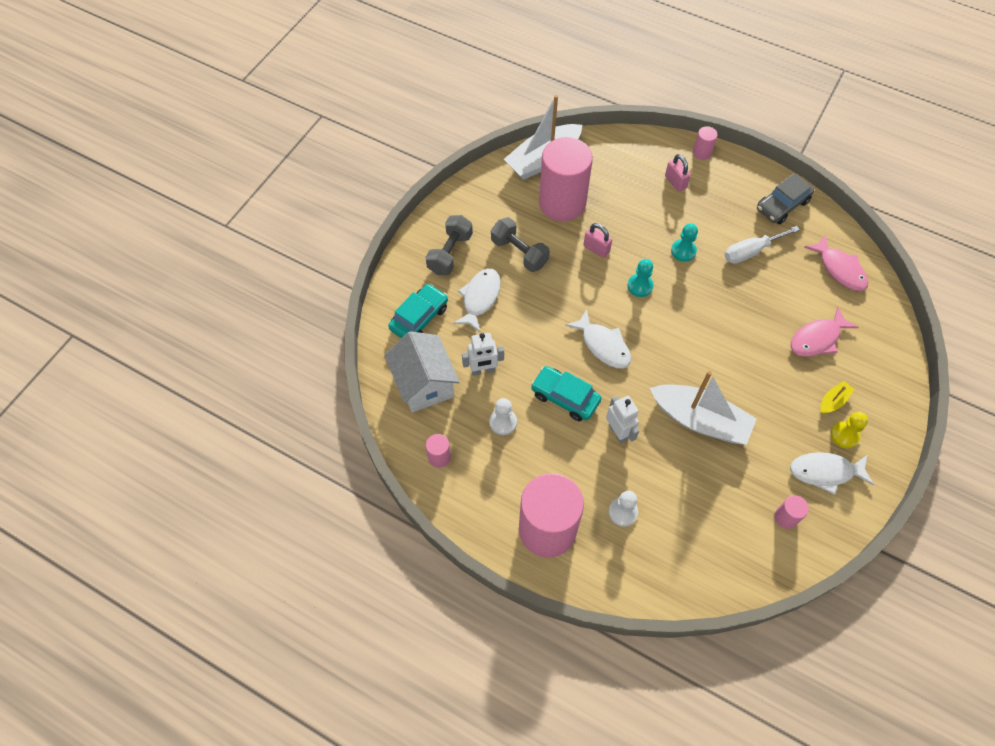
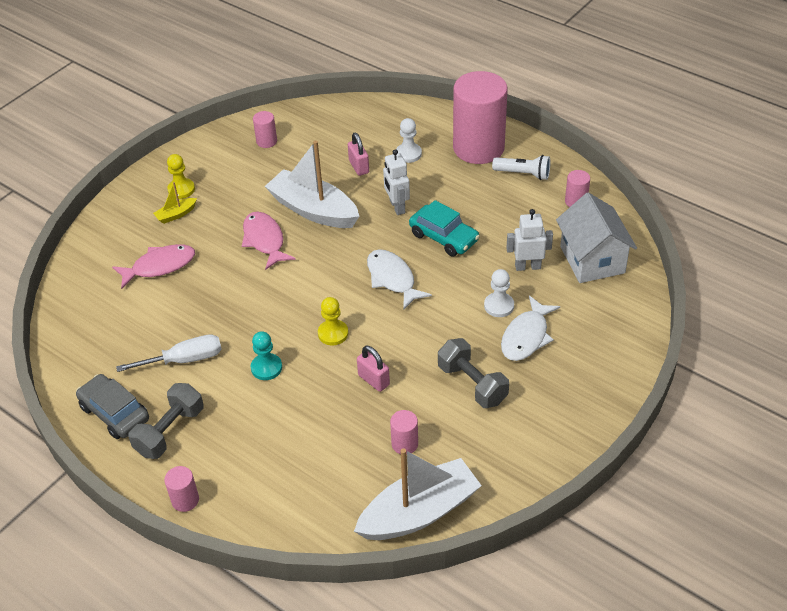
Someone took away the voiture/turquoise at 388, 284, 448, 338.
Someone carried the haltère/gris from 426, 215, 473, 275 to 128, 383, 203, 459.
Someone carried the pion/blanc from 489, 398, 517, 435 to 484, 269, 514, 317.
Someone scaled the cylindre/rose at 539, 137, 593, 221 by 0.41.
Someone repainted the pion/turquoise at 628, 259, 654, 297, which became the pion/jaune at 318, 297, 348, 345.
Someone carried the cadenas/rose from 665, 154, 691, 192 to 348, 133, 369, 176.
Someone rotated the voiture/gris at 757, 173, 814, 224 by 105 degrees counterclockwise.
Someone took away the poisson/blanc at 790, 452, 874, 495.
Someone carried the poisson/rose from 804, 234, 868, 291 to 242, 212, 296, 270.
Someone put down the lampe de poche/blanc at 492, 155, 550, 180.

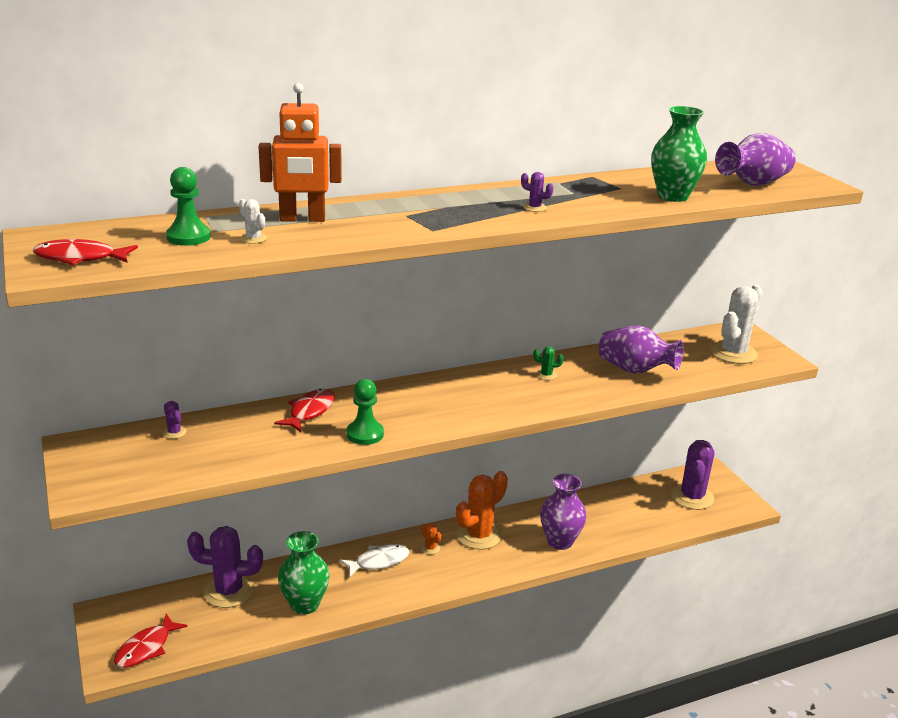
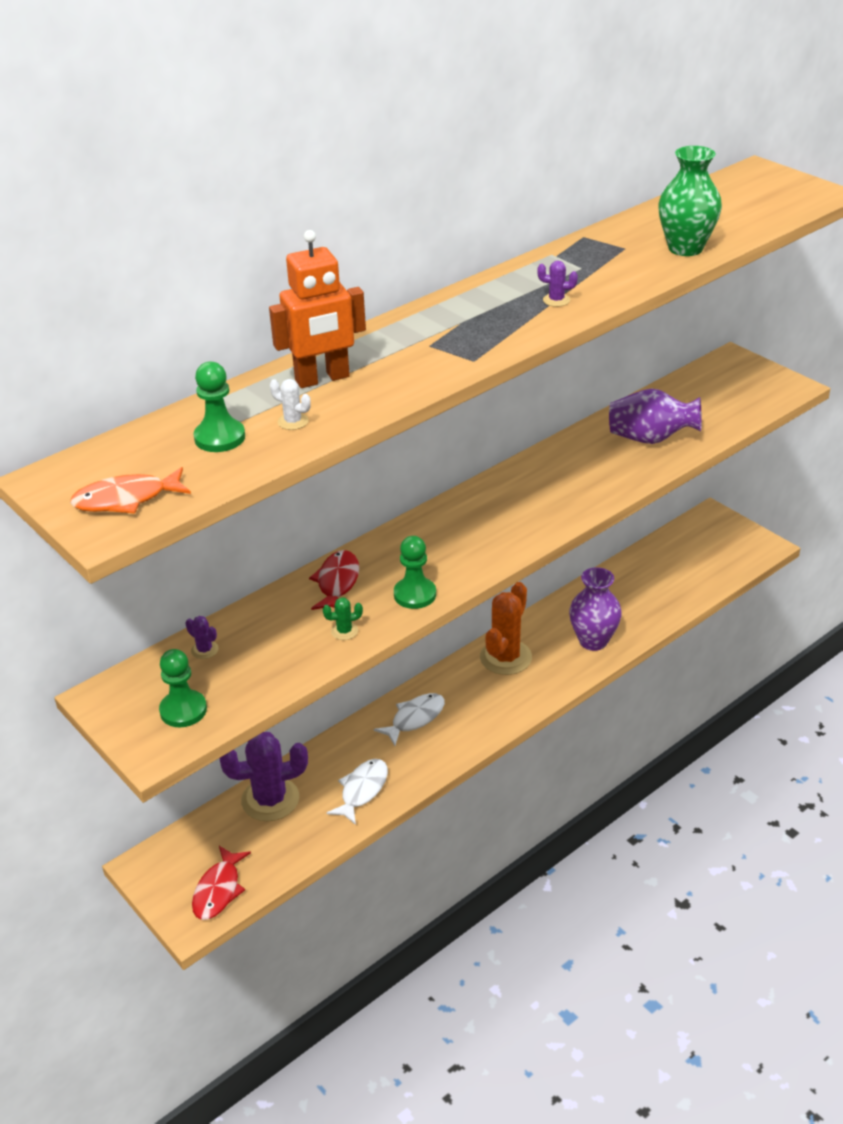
Someone repainted the poisson/rouge at 33, 239, 138, 265, which became the poisson/orange at 70, 467, 191, 514.
Someone swapped the vase/vert at 278, 531, 330, 615 for the poisson/blanc at 327, 759, 388, 825.
Someone took away the cactus/orange at 421, 523, 441, 555.
Someone carried the cactus/vert from 534, 346, 564, 380 to 323, 597, 363, 640.
Someone took away the cactus/violet at 671, 440, 714, 510.
Someone took away the cactus/blanc at 710, 285, 763, 364.
Someone took away the vase/violet at 715, 133, 796, 186.
Someone put down the pion/vert at 159, 649, 207, 727.

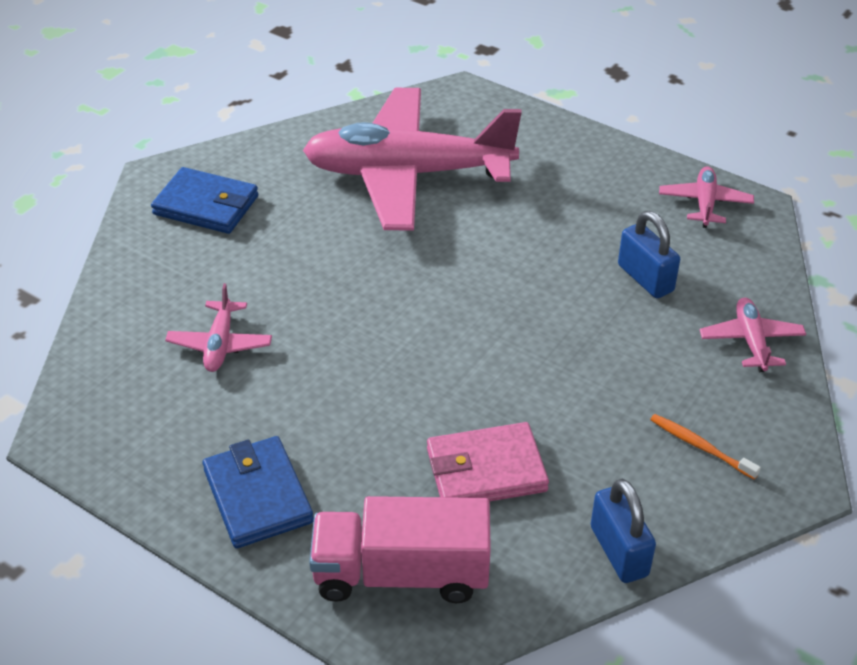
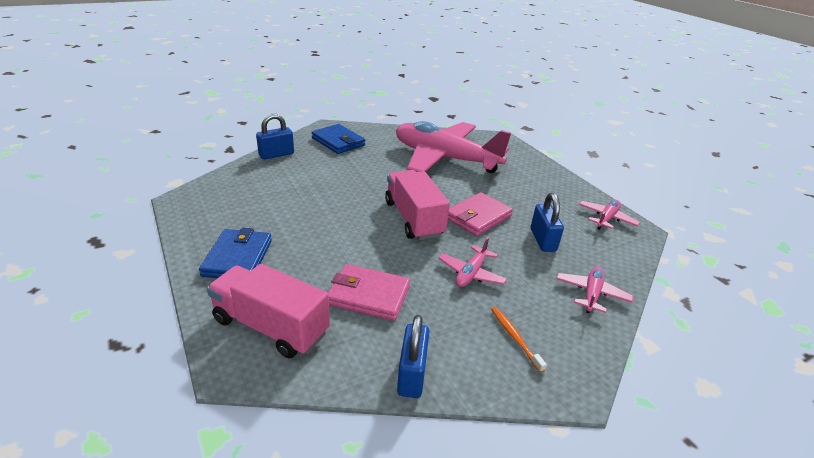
Someone carried the avion/rose from 165, 283, 272, 372 to 438, 237, 507, 287.
Someone put down the cadenas/bleu at 256, 114, 294, 160.
Someone put down the camion/rose at 385, 170, 450, 240.
Someone put down the portefeuille/rose at 448, 192, 513, 236.

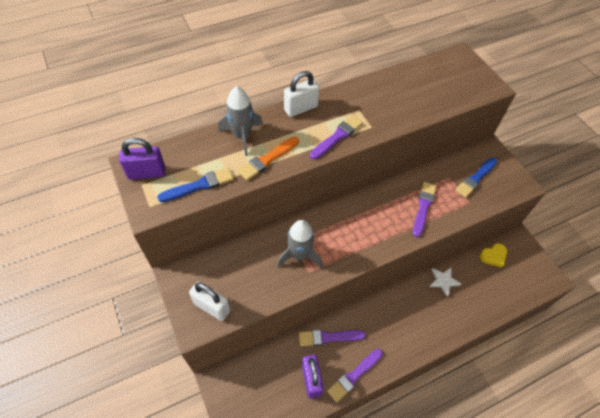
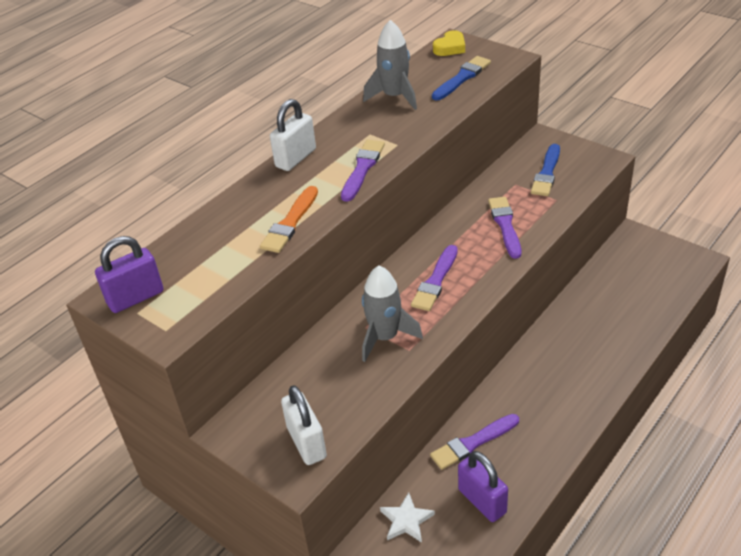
Someone carried the pinceau/bleu from 157, 167, 233, 202 to 432, 56, 491, 100.
Someone rotated the cadenas/blanc at 189, 282, 231, 321 by 60 degrees clockwise.
Someone carried the fusée/gris from 218, 86, 263, 156 to 363, 20, 417, 110.
Someone carried the pinceau/violet from 327, 349, 383, 402 to 411, 245, 458, 311.
Someone carried the étoile/blanc from 429, 268, 461, 297 to 380, 492, 435, 543.
Someone carried the cœur/jaune from 480, 243, 507, 268 to 433, 30, 465, 56.

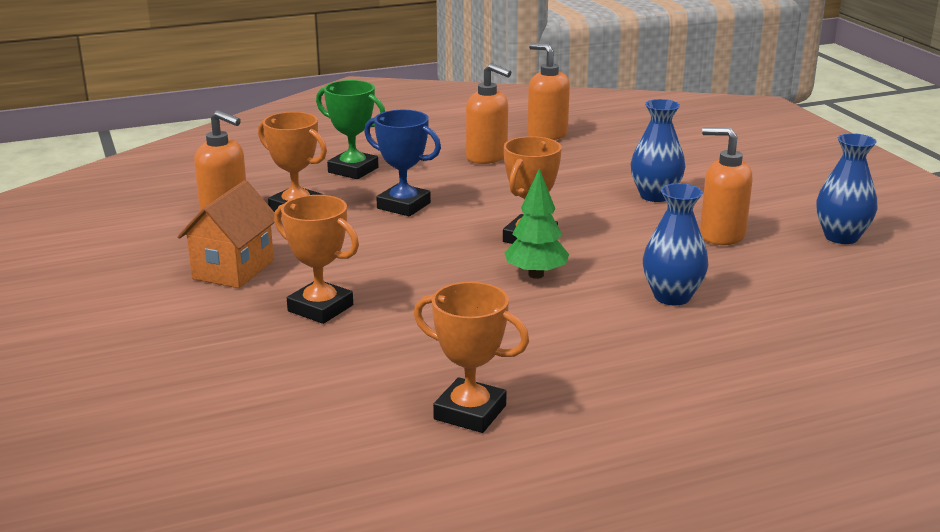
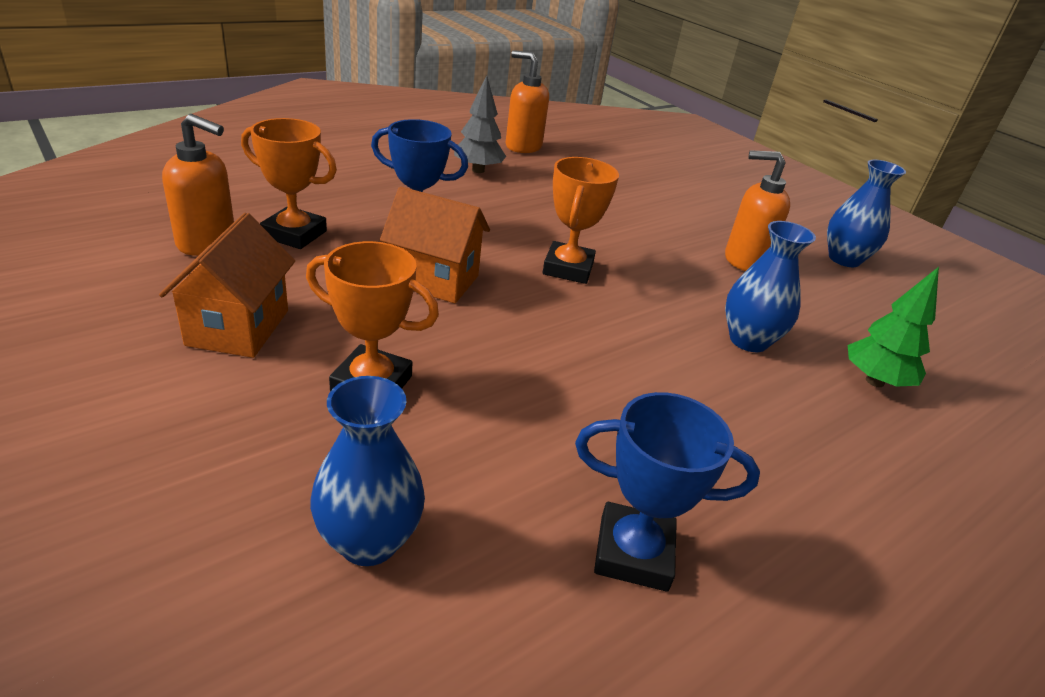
Someone took away the trophée/vert at 316, 80, 385, 179.
Someone repainted the trophée/orange at 414, 282, 529, 433, which became the trophée/bleu at 575, 392, 760, 592.
Someone swapped the distributeur de savon/orange at 466, 63, 511, 164 for the arbre/gris at 454, 75, 506, 173.
Someone carried the arbre/vert from 505, 168, 569, 279 to 848, 267, 939, 387.
Someone carried the vase/bleu from 631, 99, 685, 202 to 310, 376, 425, 566.
Someone put down the maison/orange at 380, 186, 490, 303.

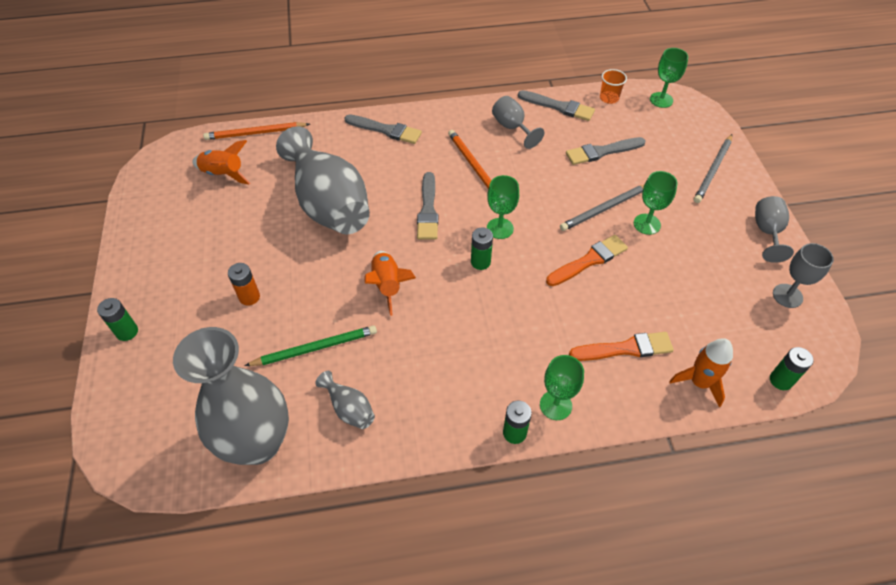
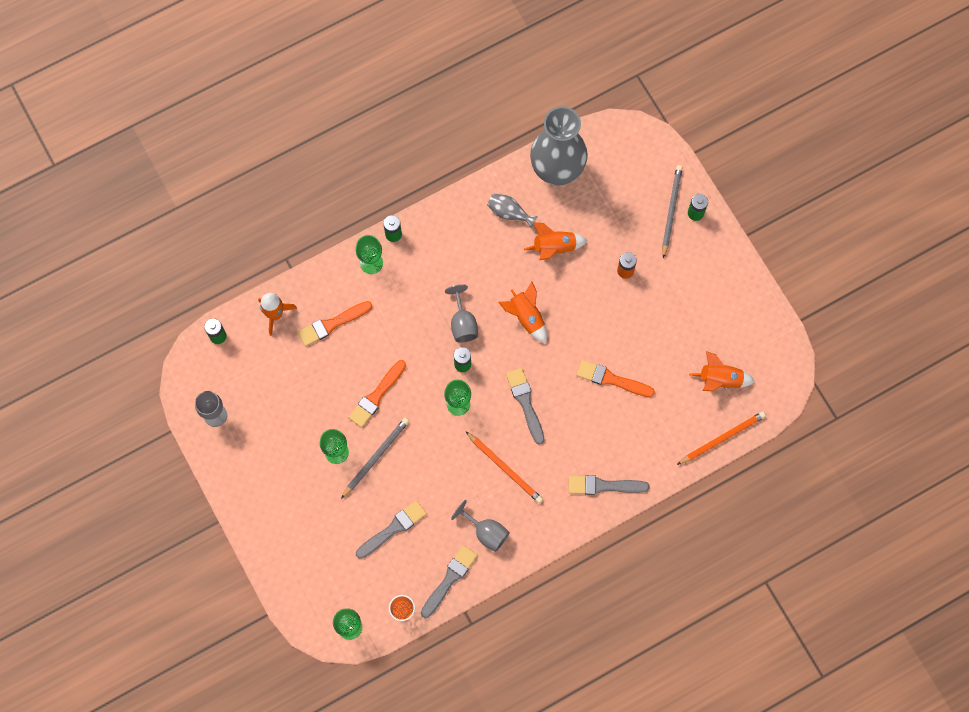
Someone swapped the crayon/vert at 245, 325, 377, 366 for the fusée/orange at 524, 222, 587, 260.
Someone swapped the vase/gris at 276, 126, 370, 234 for the pinceau/orange at 576, 360, 655, 397.
Someone rotated the pinceau/gris at 518, 90, 595, 121 by 120 degrees clockwise.
Someone carried the crayon/gris from 694, 134, 732, 203 to 662, 165, 683, 259.
Someone carried the verre à pied/gris from 755, 196, 794, 263 to 445, 284, 478, 343.

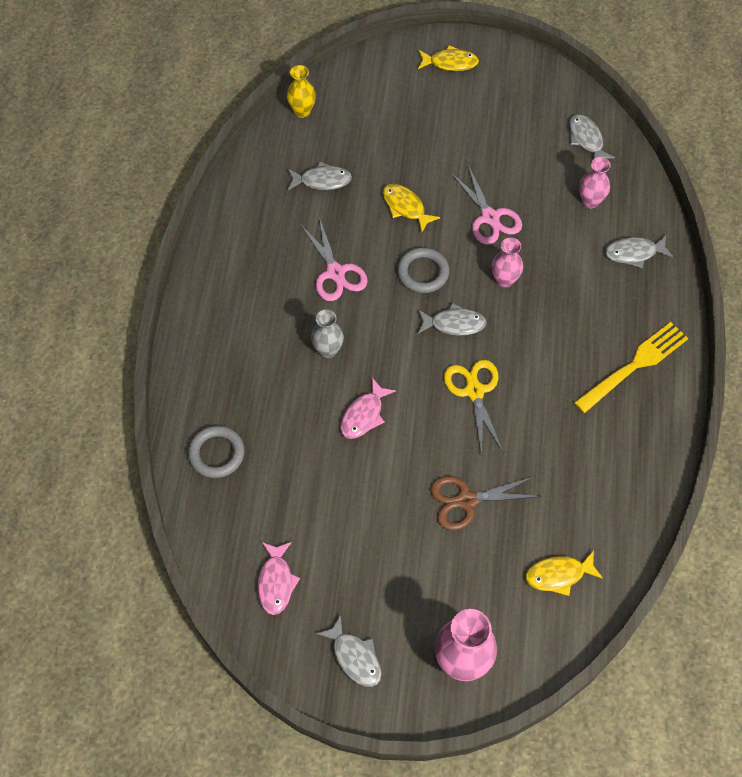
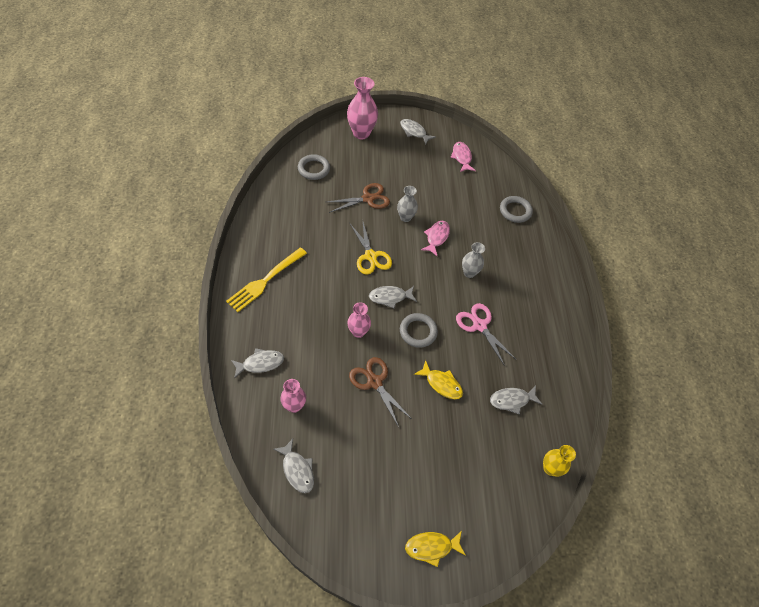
Someone repainted the ciseaux/rose at 450, 165, 522, 245, which became the ciseaux/marron at 349, 357, 412, 427.
Someone swapped the poisson/jaune at 526, 550, 603, 596 for the anneau/gris at 298, 154, 330, 180.
Someone put down the vase/gris at 397, 186, 418, 222.

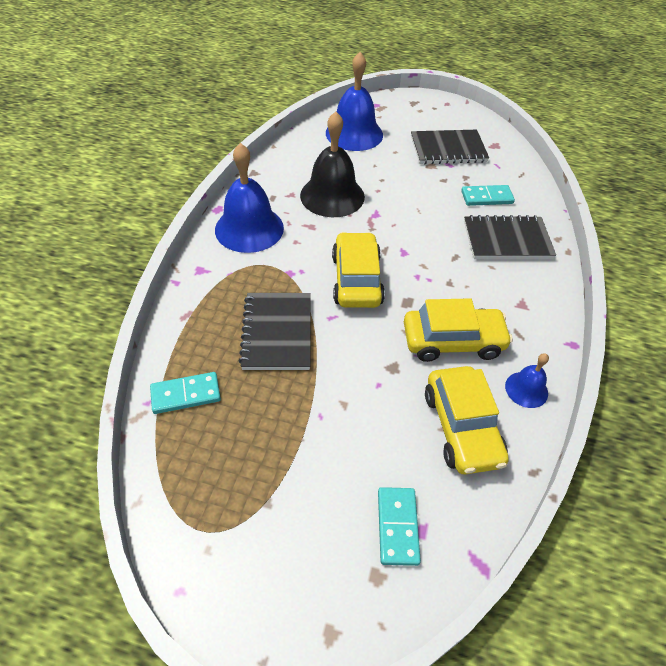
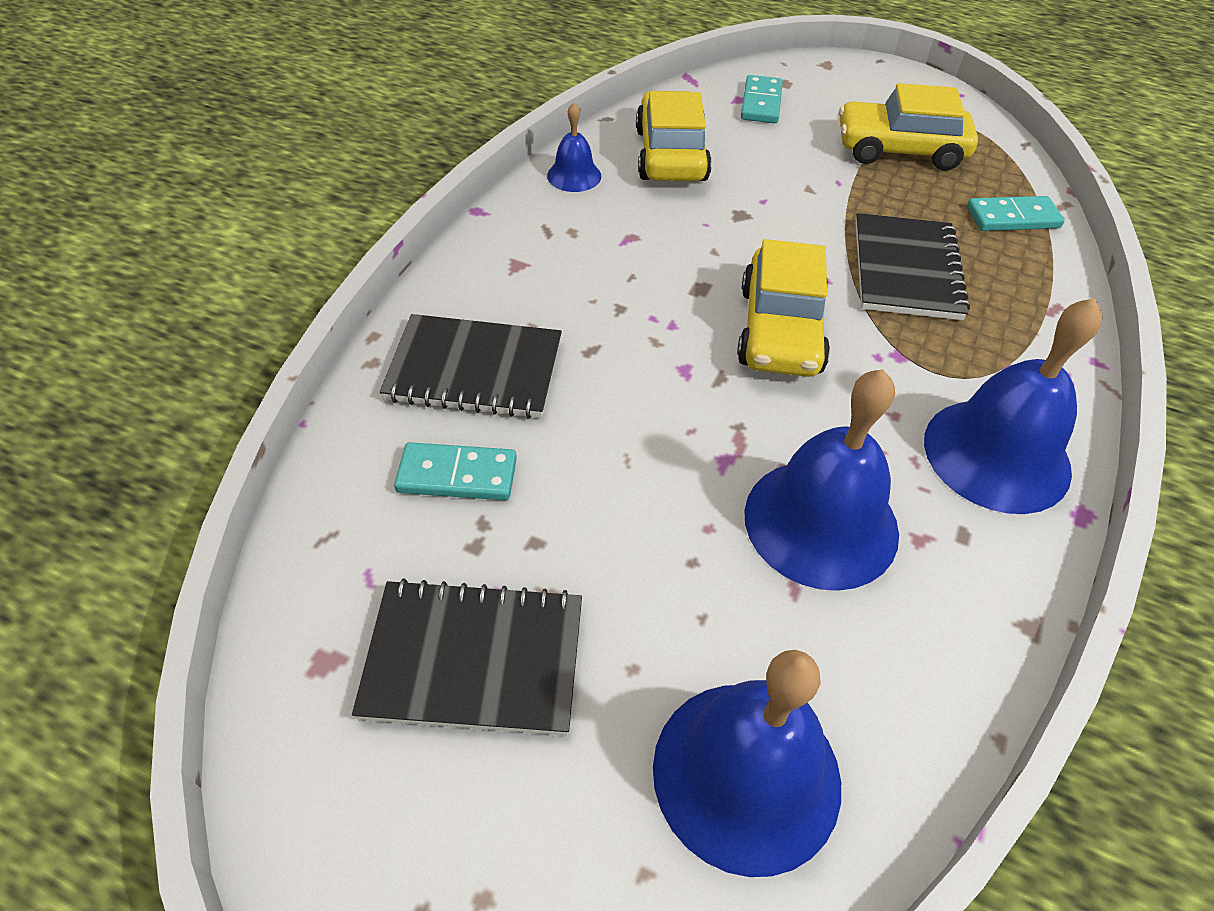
Someone repainted the cloche/noir at 300, 111, 365, 217, which became the cloche/bleu at 744, 369, 899, 591.
Someone carried the voiture/jaune from 404, 298, 513, 362 to 839, 83, 978, 171.

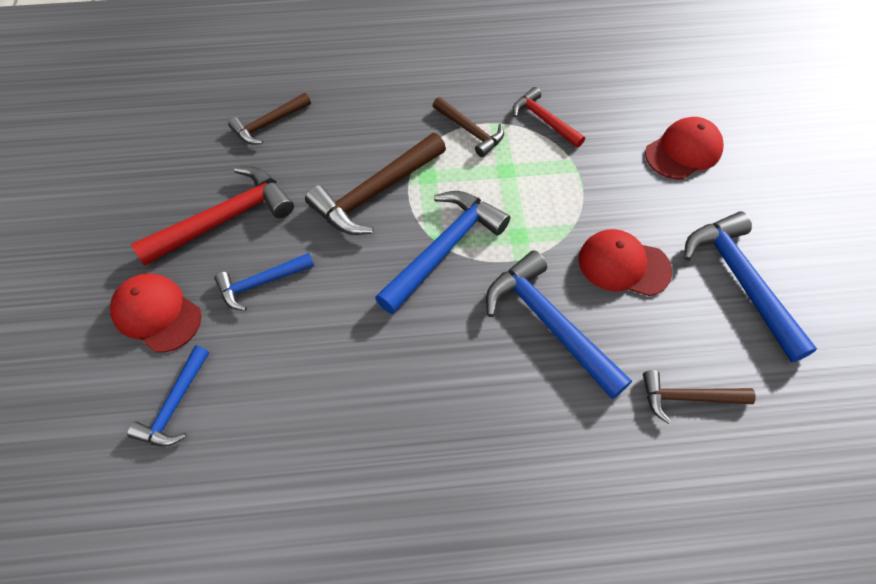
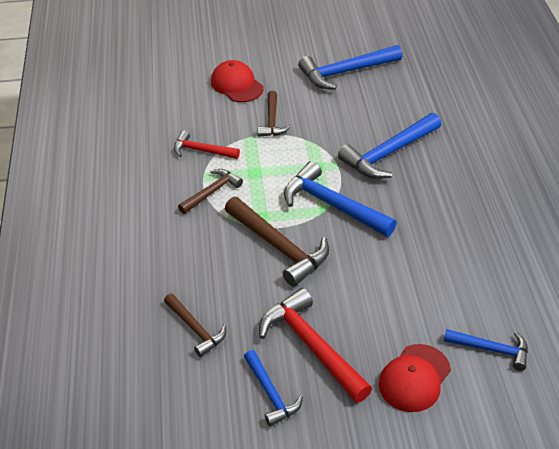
Someone carried the marteau/bleu from 214, 253, 314, 311 to 244, 350, 303, 427.
Someone rotated the marteau/rouge at 513, 87, 585, 148 by 60 degrees clockwise.
Someone took away the casquette/rouge at 578, 229, 672, 296.
Someone carried the marteau/marron from 643, 370, 756, 424 to 258, 91, 291, 137.

